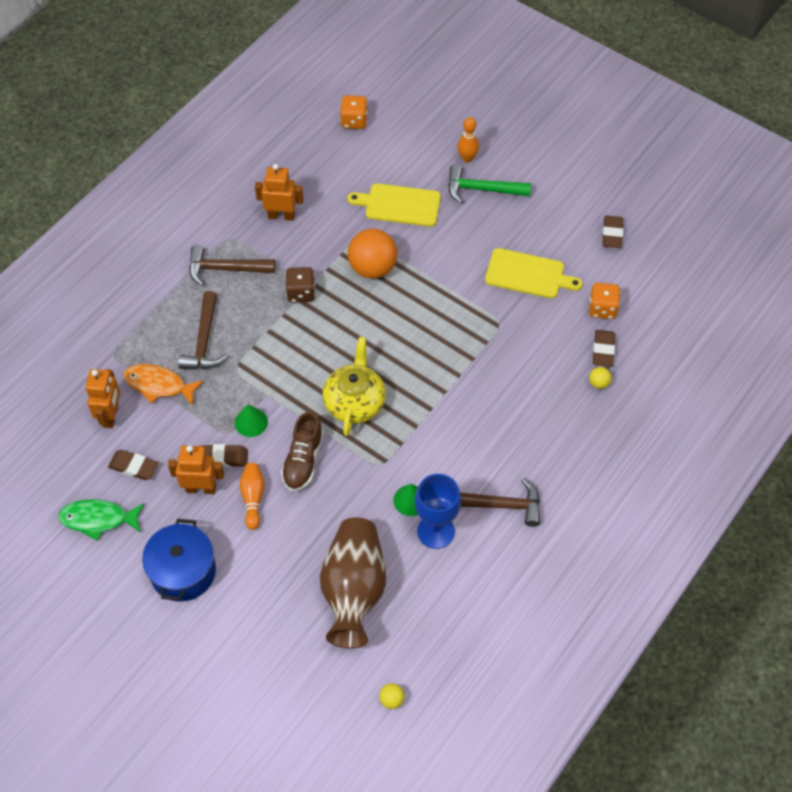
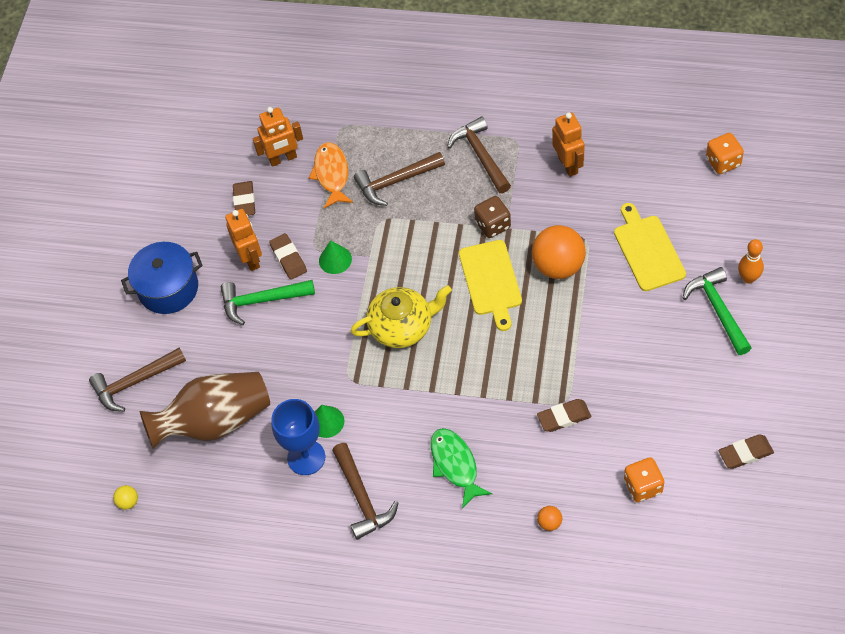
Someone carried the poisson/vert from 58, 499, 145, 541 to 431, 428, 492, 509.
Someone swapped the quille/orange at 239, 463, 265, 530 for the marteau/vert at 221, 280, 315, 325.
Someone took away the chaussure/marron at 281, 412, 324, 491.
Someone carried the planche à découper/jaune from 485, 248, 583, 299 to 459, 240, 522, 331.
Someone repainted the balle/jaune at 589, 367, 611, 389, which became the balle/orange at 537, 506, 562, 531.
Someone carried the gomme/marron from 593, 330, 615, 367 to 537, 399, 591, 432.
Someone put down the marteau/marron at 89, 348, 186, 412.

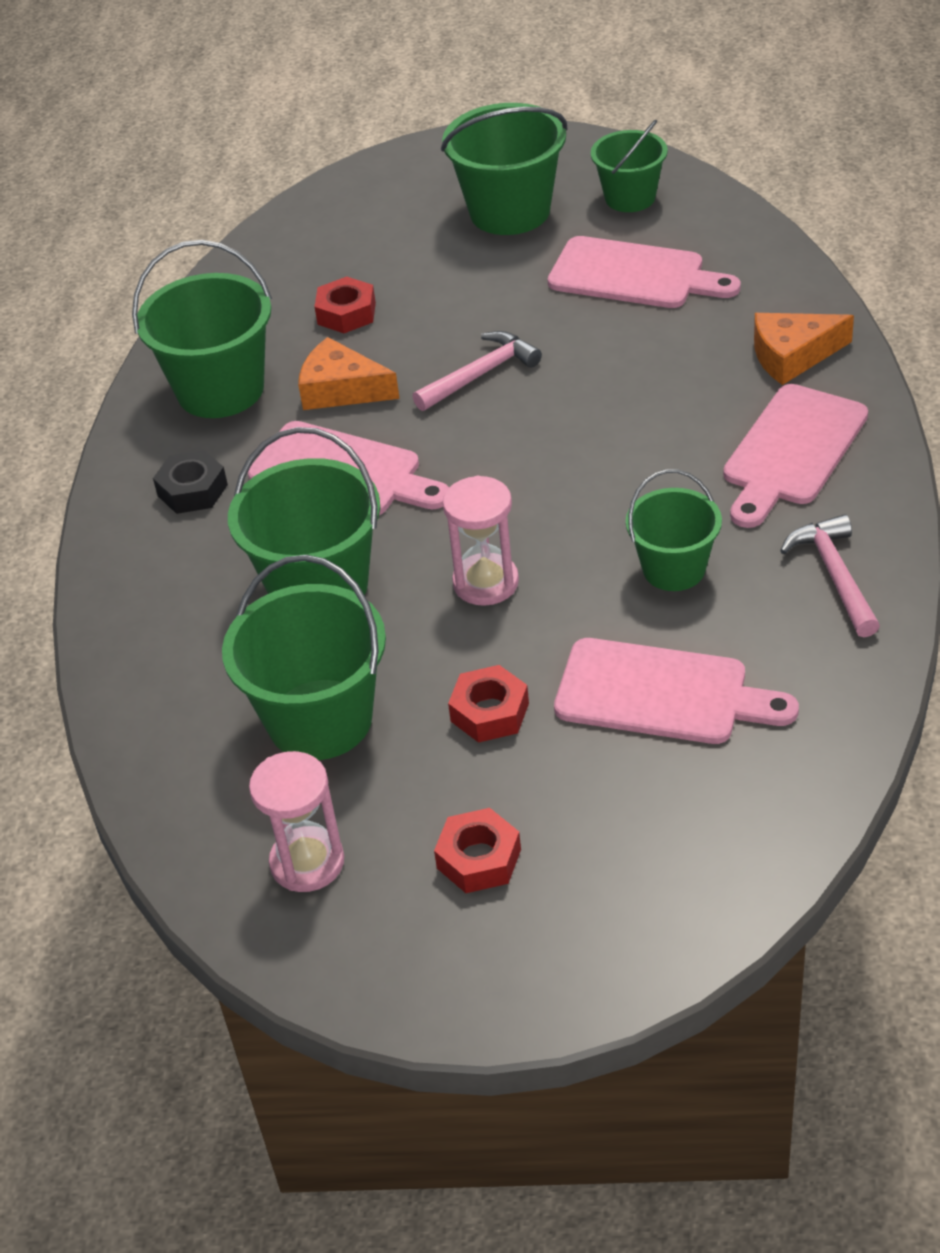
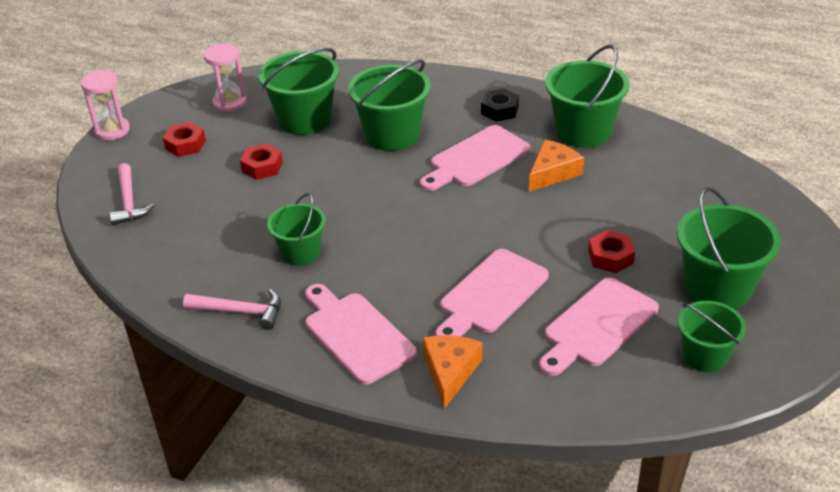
Someone carried the écrou/rouge from 314, 277, 376, 333 to 588, 230, 635, 273.
Someone carried the marteau/rose from 412, 331, 542, 411 to 109, 163, 155, 225.
Someone carried the sablier/rose from 442, 476, 519, 606 to 81, 70, 130, 140.
Someone carried the planche à découper/rose from 554, 638, 799, 744 to 435, 249, 549, 337.

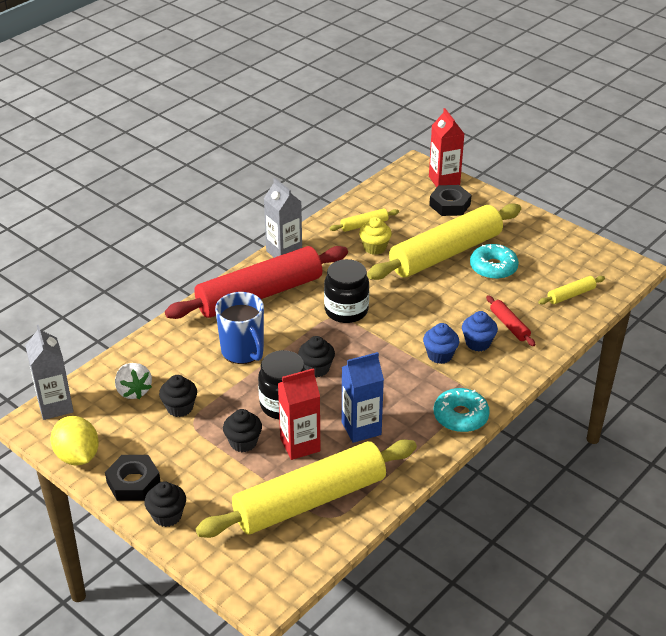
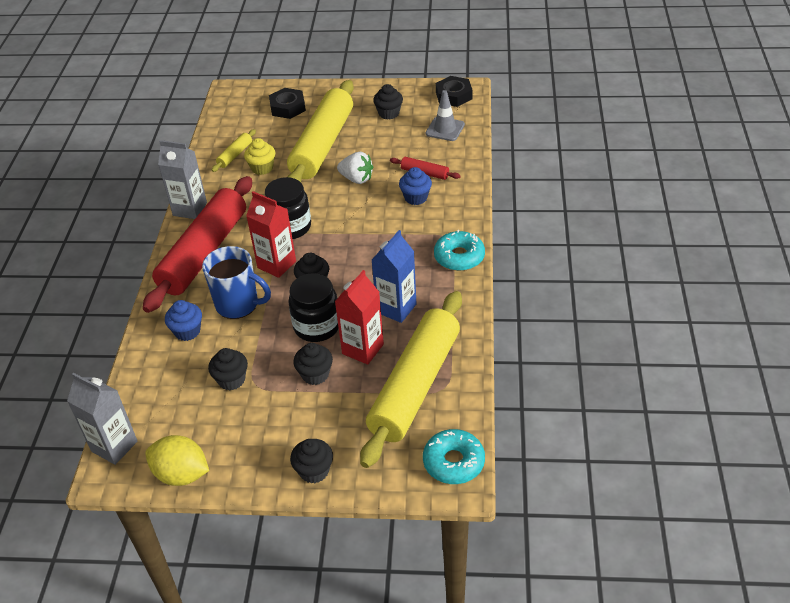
Someone carried the écrou/noir from 105, 455, 161, 501 to 436, 76, 473, 107.
Someone carried the fraise/blanc from 115, 363, 152, 399 to 337, 152, 373, 184.
Someone carried the muffin/bleu from 423, 323, 459, 364 to 165, 300, 202, 341.
Someone carried the brique de lait/rouge from 429, 108, 464, 187 to 246, 191, 296, 278.
Someone carried the beignet/turquoise from 470, 244, 519, 280 to 423, 429, 485, 484.
Someone swapped the rouleau à pâtisserie/jaune at 538, 276, 605, 305 for the cône de chantier/gris at 426, 90, 465, 141.
Someone put down the muffin/noir at 373, 84, 403, 120.

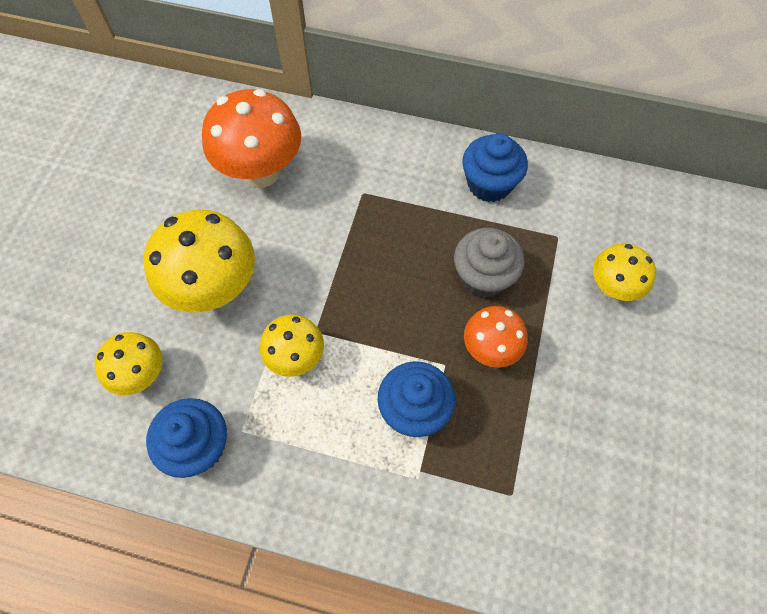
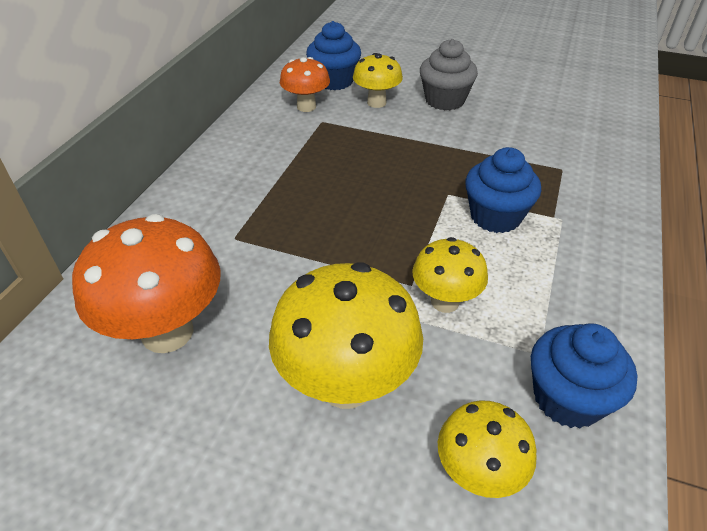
Someone carried the muffin/gris from 454, 228, 524, 298 to 420, 39, 478, 110.
Someone carried the muffin/bleu from 462, 133, 528, 202 to 306, 21, 361, 90.
Someone carried the champignon/orange from 464, 306, 528, 368 to 280, 57, 330, 112.

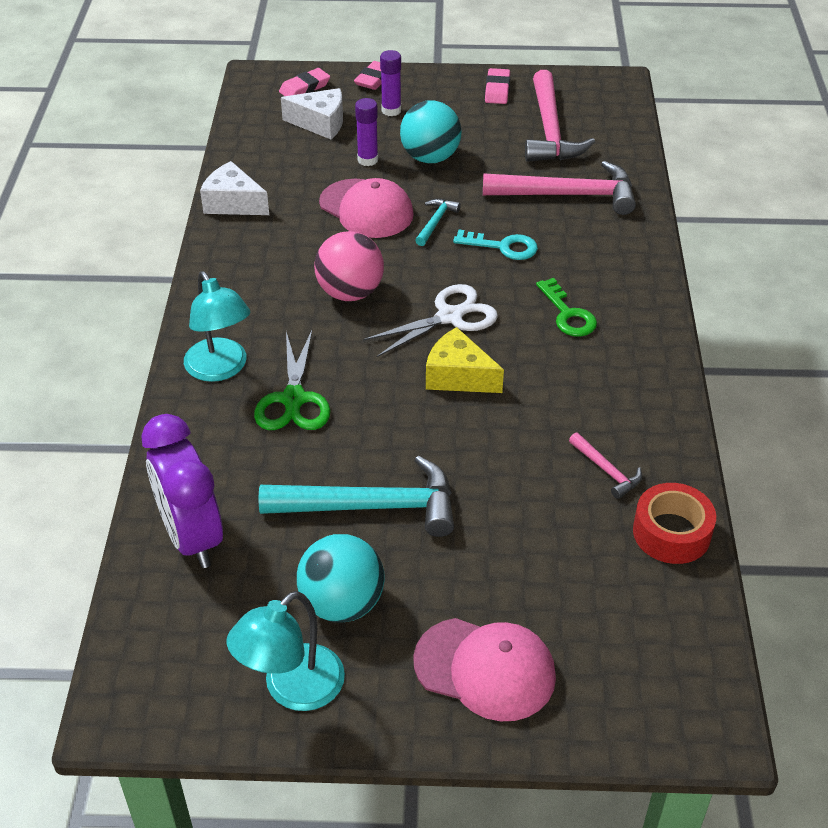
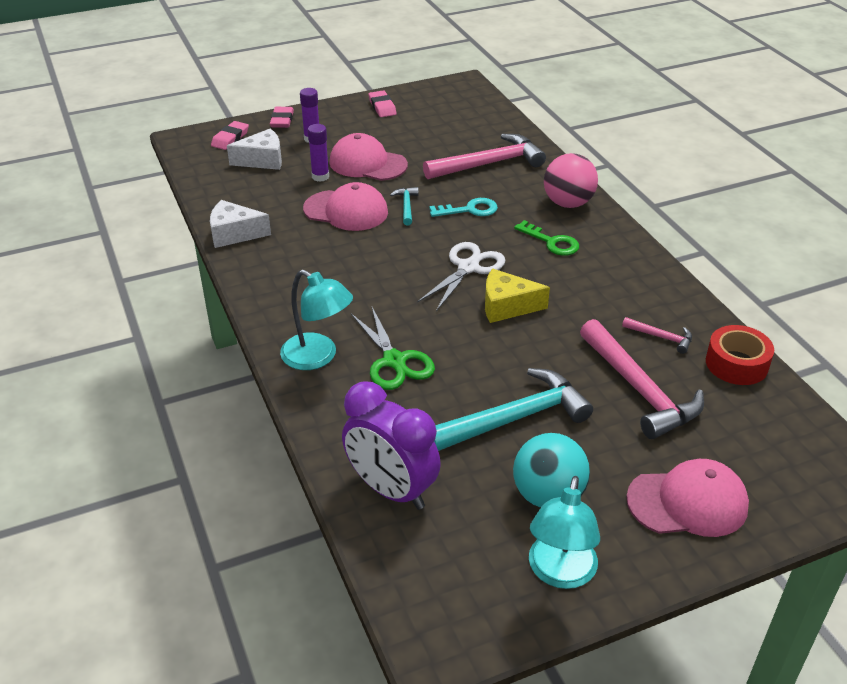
Someone carried the balle/rose from 314, 231, 384, 301 to 544, 153, 598, 208.
Someone swapped the balle/turquoise at 400, 100, 462, 163 for the casquette/rose at 329, 133, 408, 181.
Someone carried the marteau/rose from 525, 70, 595, 162 to 580, 319, 704, 439.

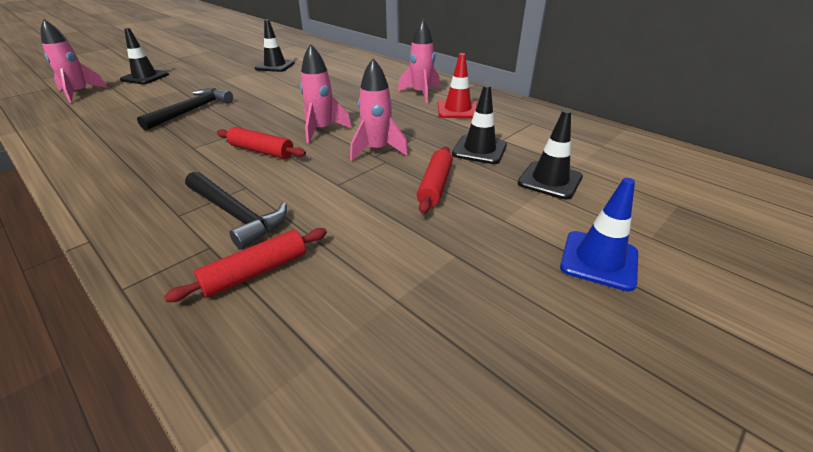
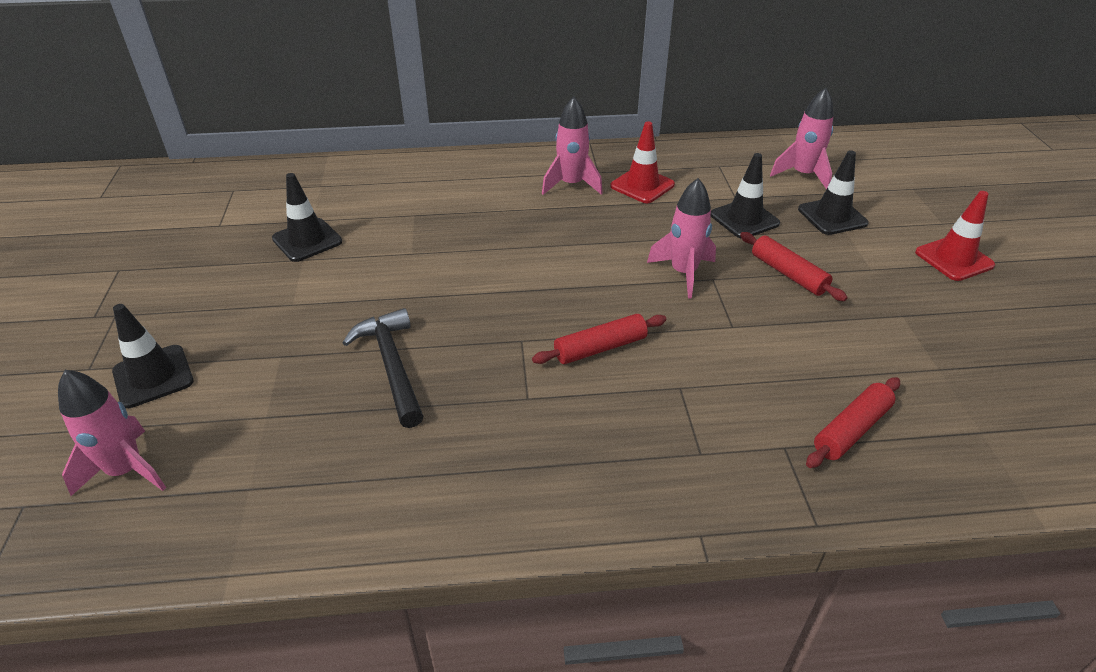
Someone rotated the rouleau à pâtisserie/rouge at 164, 228, 327, 302 by 45 degrees clockwise.
Someone took away the marteau/noir at 185, 172, 287, 249.
Someone carried the fusée/rose from 300, 44, 352, 144 to 770, 87, 834, 189.
Someone repainted the cône de chantier/bleu at 560, 178, 638, 291, which became the cône de chantier/rouge at 915, 191, 995, 281.

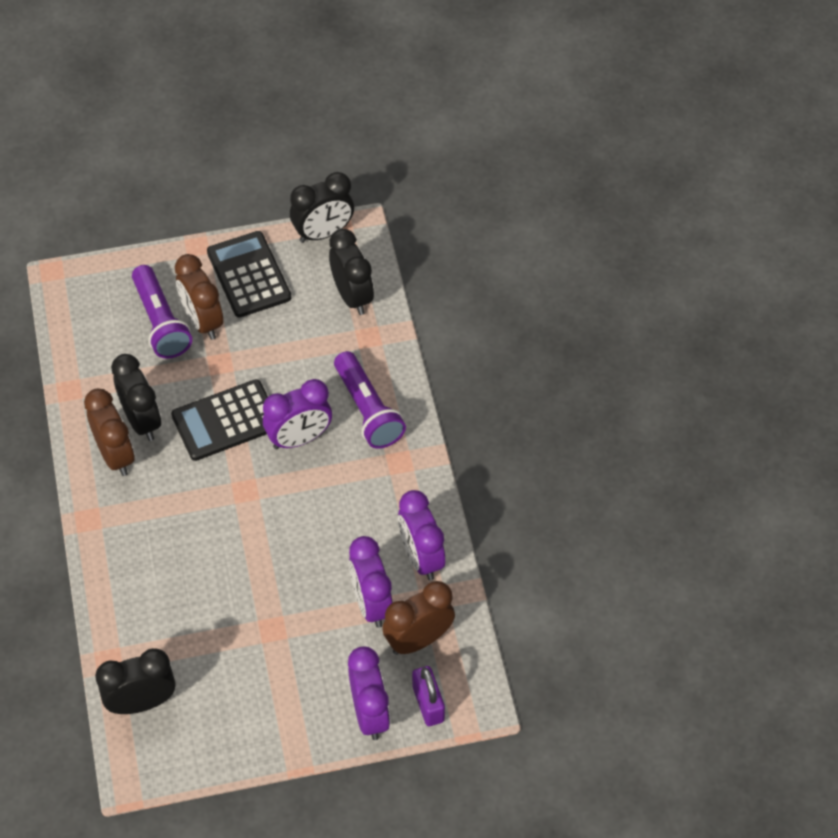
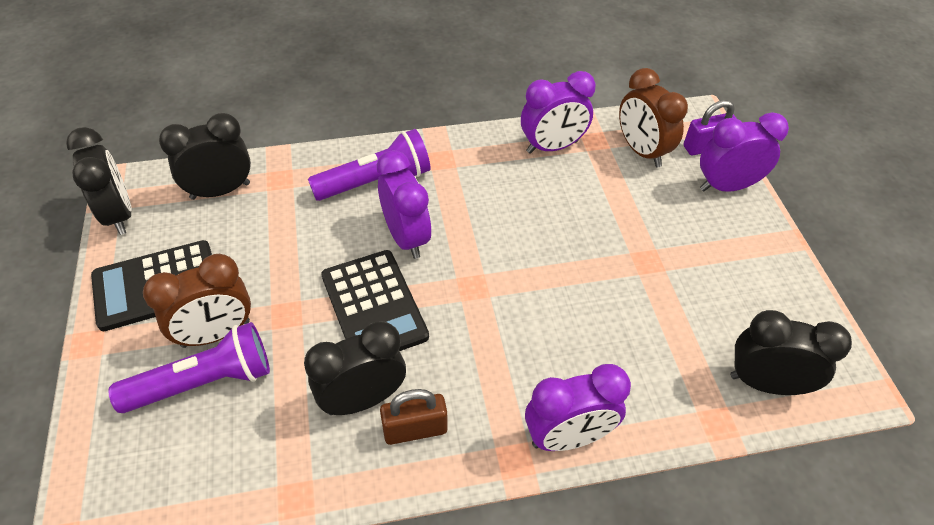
Someone swapped the réveil/marron at 84, 388, 135, 476 for the cadenas/marron at 380, 389, 447, 445.
Someone rotated the réveil/noir at 95, 648, 175, 714 by 120 degrees clockwise.
Someone carried the réveil/violet from 349, 536, 393, 628 to 525, 364, 631, 451.

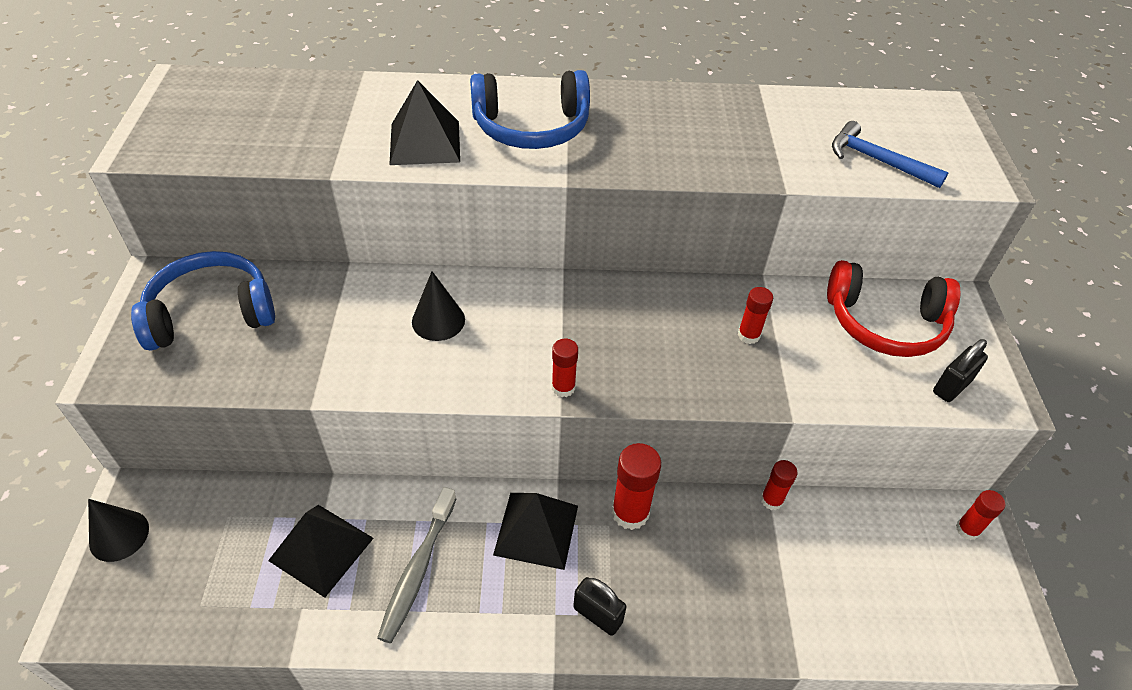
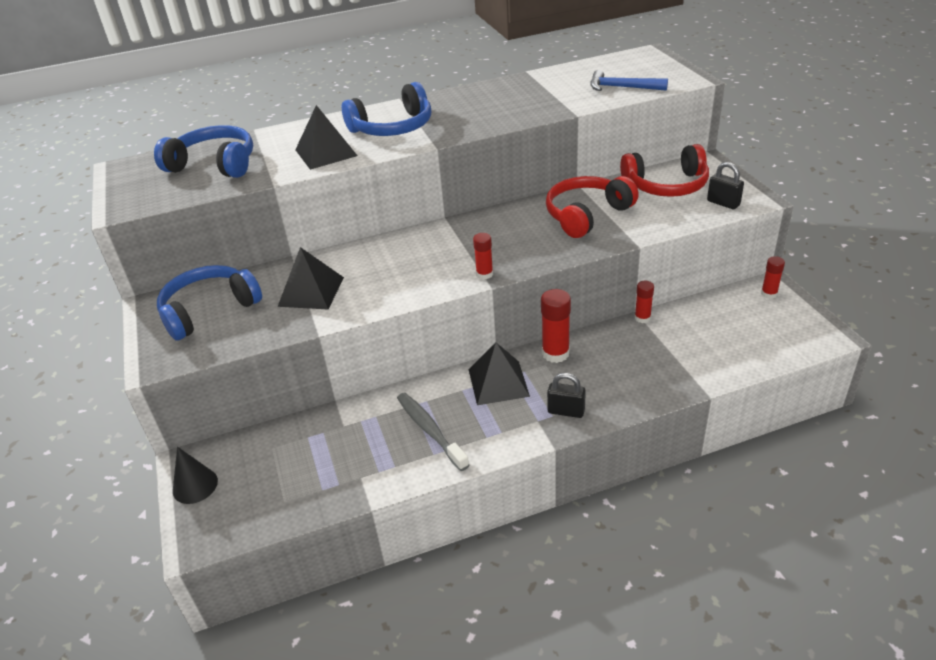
Someone carried the pyramide/noir from 268, 505, 374, 598 to 278, 247, 344, 309.
Someone rotated the brosse à dents/gris at 377, 487, 456, 643 by 150 degrees clockwise.
Someone took away the cône/noir at 412, 271, 465, 341.
Someone swapped the bâton de colle/rouge at 738, 287, 773, 344 for the casque audio/rouge at 546, 176, 639, 238.
Someone rotated the cadenas/noir at 933, 339, 988, 402 by 75 degrees counterclockwise.
Someone put down the casque audio/bleu at 154, 125, 253, 178.

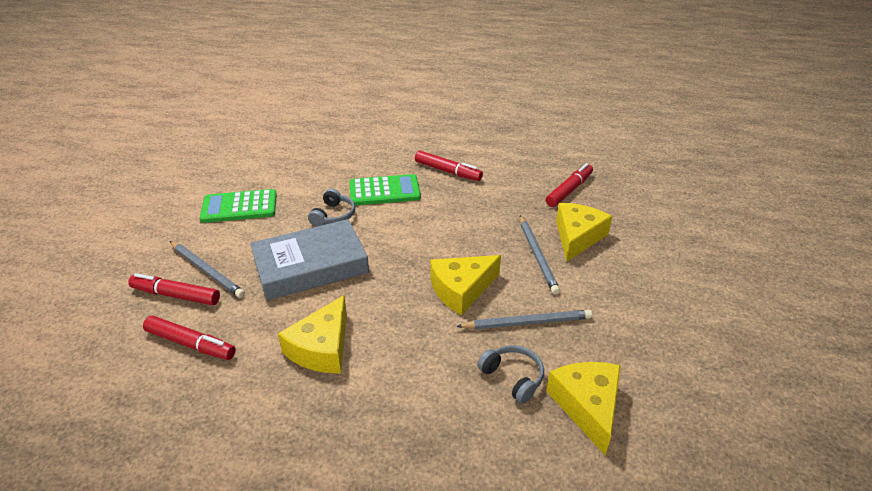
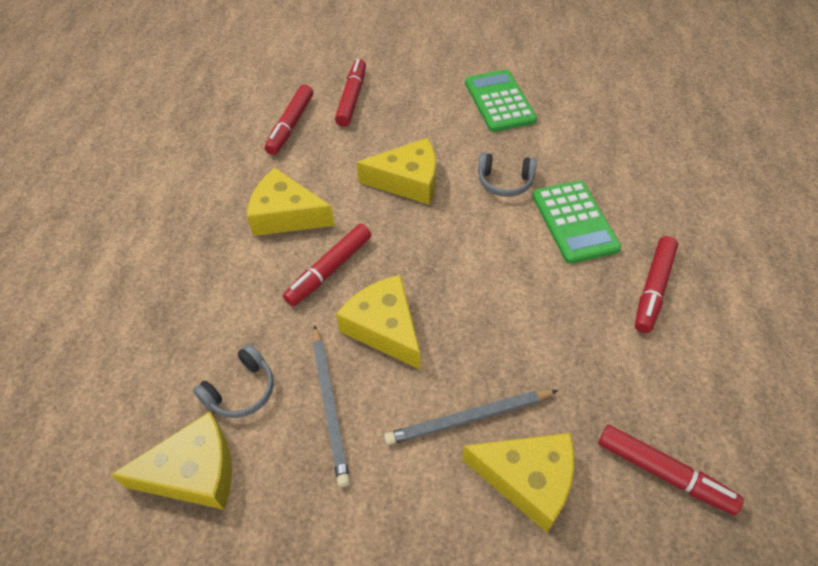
Someone took away the crayon/gris at 170, 241, 245, 298.
Someone swapped the livre/gris at 250, 219, 369, 300 for the fromage/jaune at 356, 138, 436, 205.
Someone put down the feutre/rouge at 283, 224, 371, 306.

